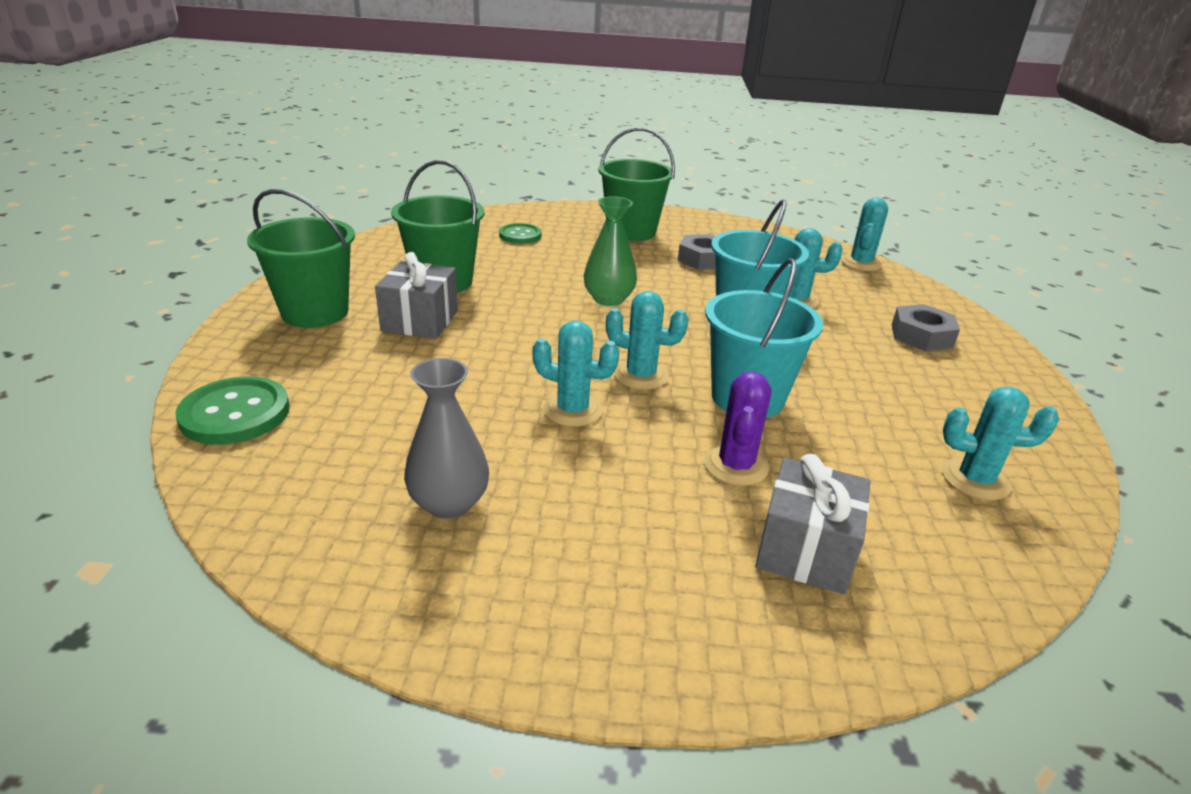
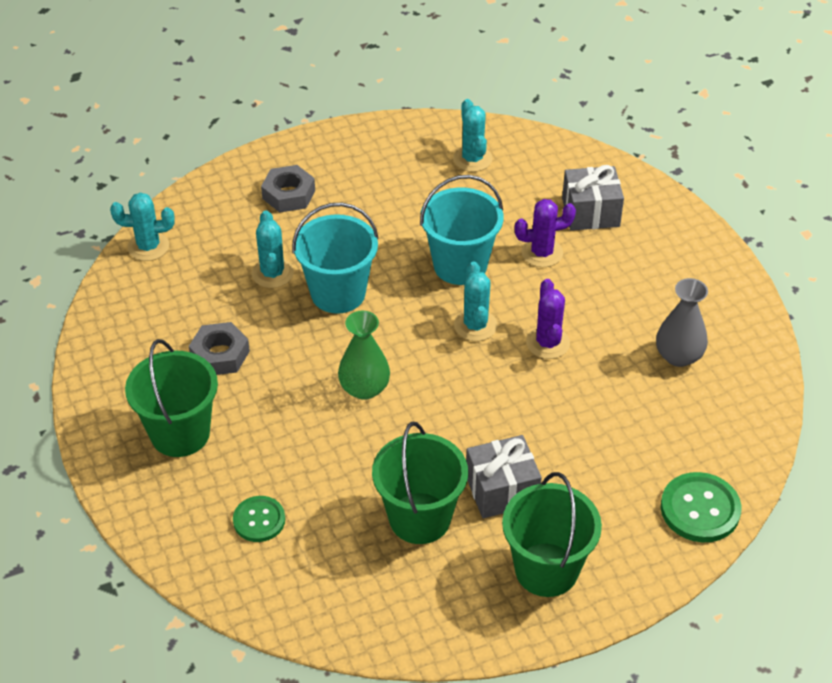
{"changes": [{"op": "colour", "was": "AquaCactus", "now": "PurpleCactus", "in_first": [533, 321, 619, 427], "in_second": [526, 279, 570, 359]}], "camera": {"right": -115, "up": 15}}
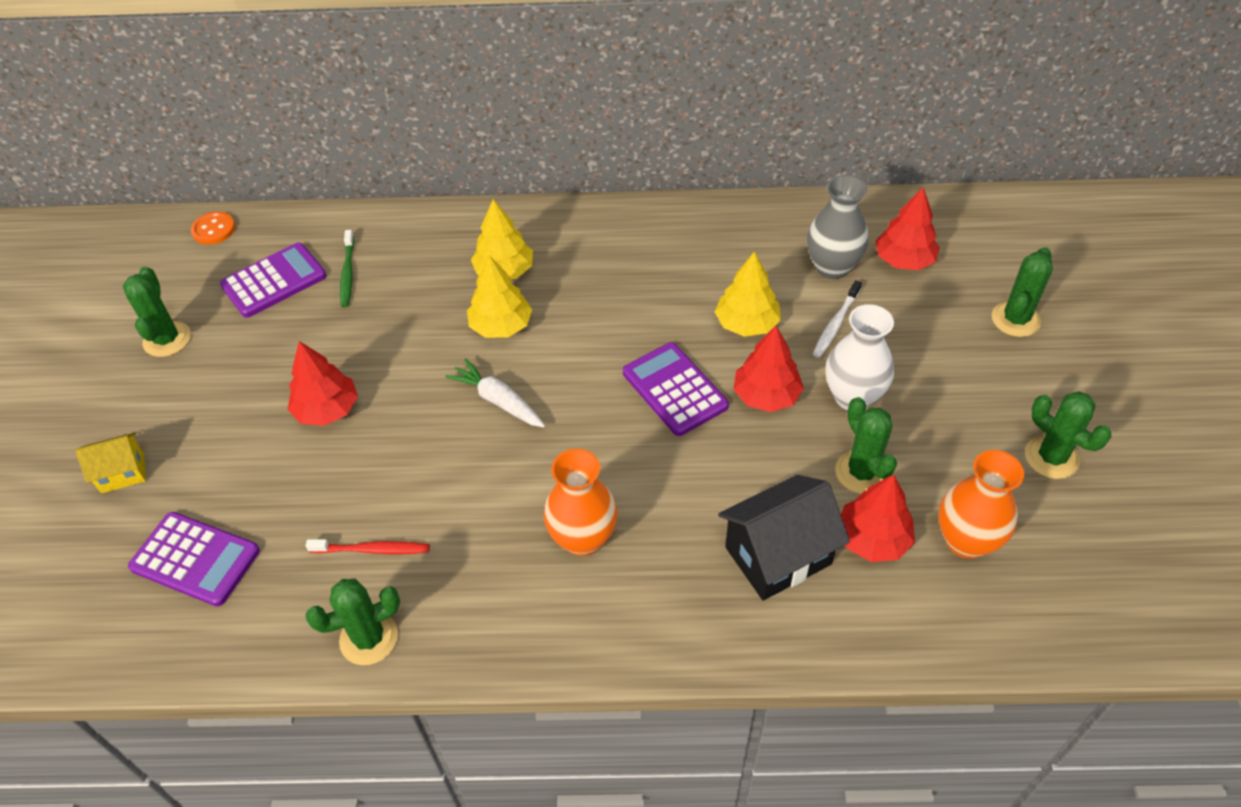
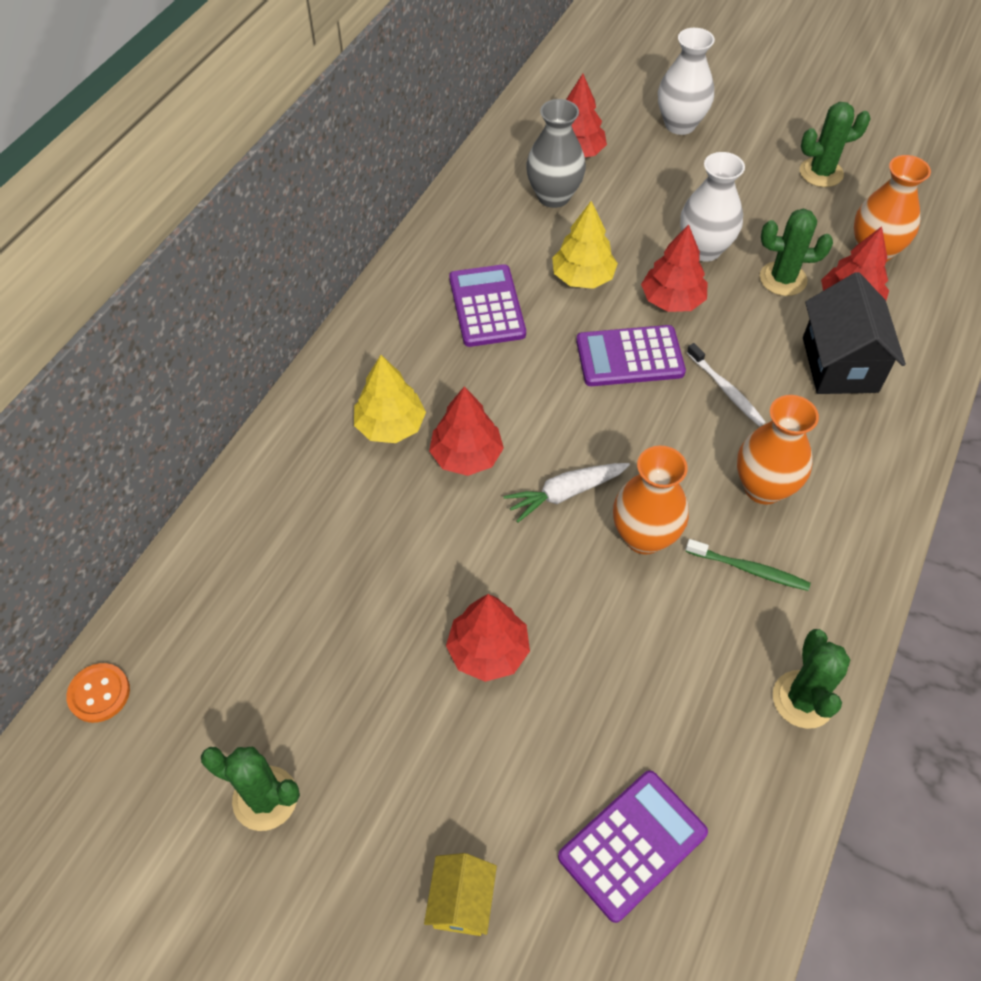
{"changes": [{"op": "colour", "was": "YellowToyTree", "now": "CrimsonToyTree", "in_first": [467, 255, 532, 338], "in_second": [429, 386, 504, 476]}, {"op": "relocated", "was": "PurpleCalculator", "in_first": [220, 243, 327, 318], "in_second": [449, 264, 526, 347]}, {"op": "appeared", "now": "OrangeColouredFlowerVase", "in_second": [613, 446, 689, 555]}, {"op": "exchanged", "was": "EmeraldCactus", "now": "SnowWhiteFlowerVase", "in_first": [992, 247, 1052, 337], "in_second": [658, 28, 715, 135]}, {"op": "relocated", "was": "EmeraldToothbrush", "in_first": [340, 230, 354, 307], "in_second": [685, 539, 811, 591]}, {"op": "relocated", "was": "SnowWhiteToothbrush", "in_first": [813, 280, 862, 358], "in_second": [687, 343, 765, 426]}, {"op": "missing", "was": "CrimsonToothbrush", "in_first": [306, 539, 430, 554]}], "camera": {"right": -65, "up": 5}}
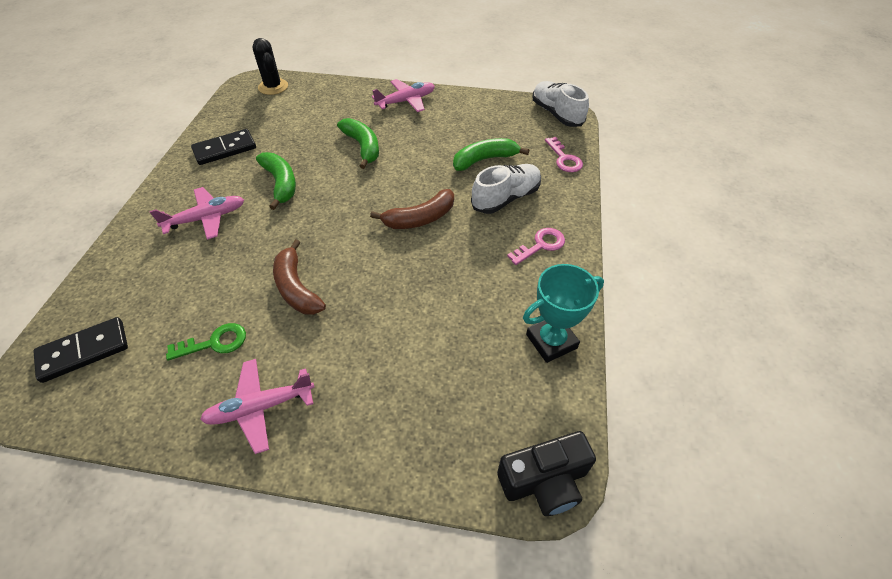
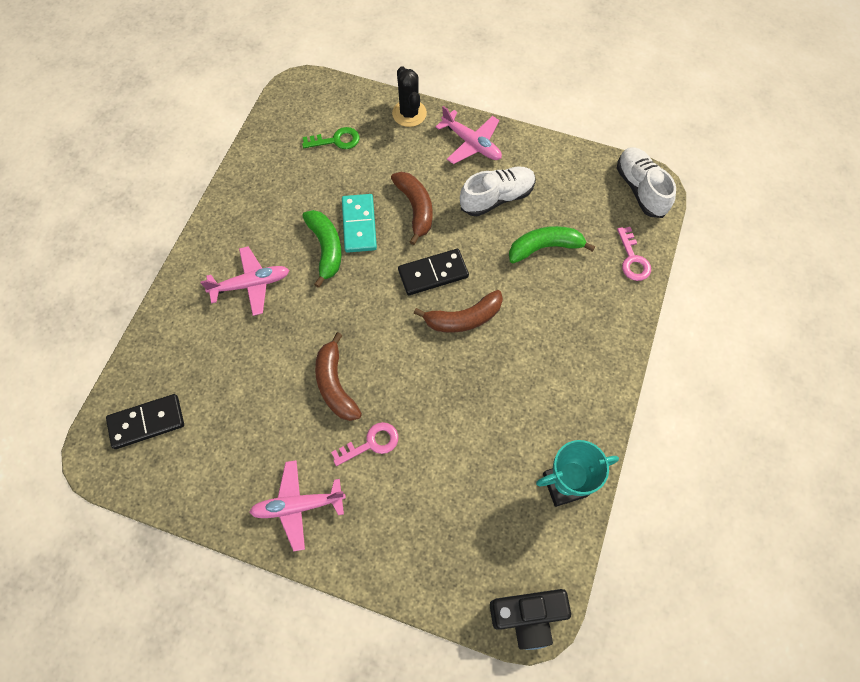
{"changes": [{"op": "relocated", "was": "EmeraldKey", "in_first": [166, 323, 246, 360], "in_second": [302, 127, 360, 149]}, {"op": "relocated", "was": "RosePinkKey", "in_first": [507, 228, 565, 265], "in_second": [331, 422, 398, 466]}, {"op": "appeared", "now": "AquaDominoTile", "in_second": [342, 194, 377, 253]}, {"op": "colour", "was": "EmeraldToyBanana", "now": "RussetToyBanana", "in_first": [337, 118, 379, 169], "in_second": [391, 172, 432, 245]}, {"op": "relocated", "was": "EbonyCactus", "in_first": [252, 38, 288, 95], "in_second": [392, 66, 427, 127]}, {"op": "relocated", "was": "EbonyDominoTile", "in_first": [191, 129, 256, 165], "in_second": [398, 249, 469, 295]}, {"op": "spun", "was": "RosePinkAeroplane", "in_first": [372, 79, 435, 112], "in_second": [436, 106, 502, 164], "clockwise": 60}, {"op": "relocated", "was": "SnowWhiteShoe", "in_first": [471, 164, 541, 214], "in_second": [460, 167, 536, 216]}], "camera": {"right": 10, "up": 15}}
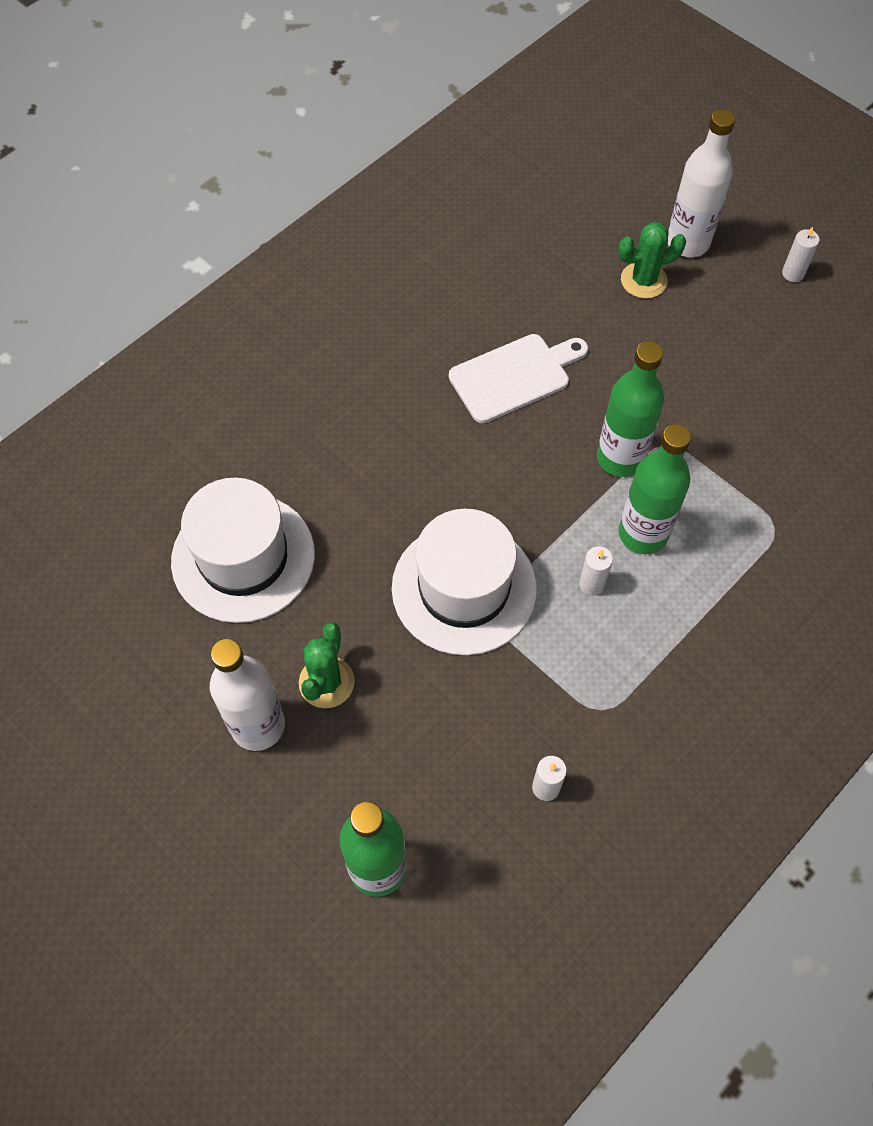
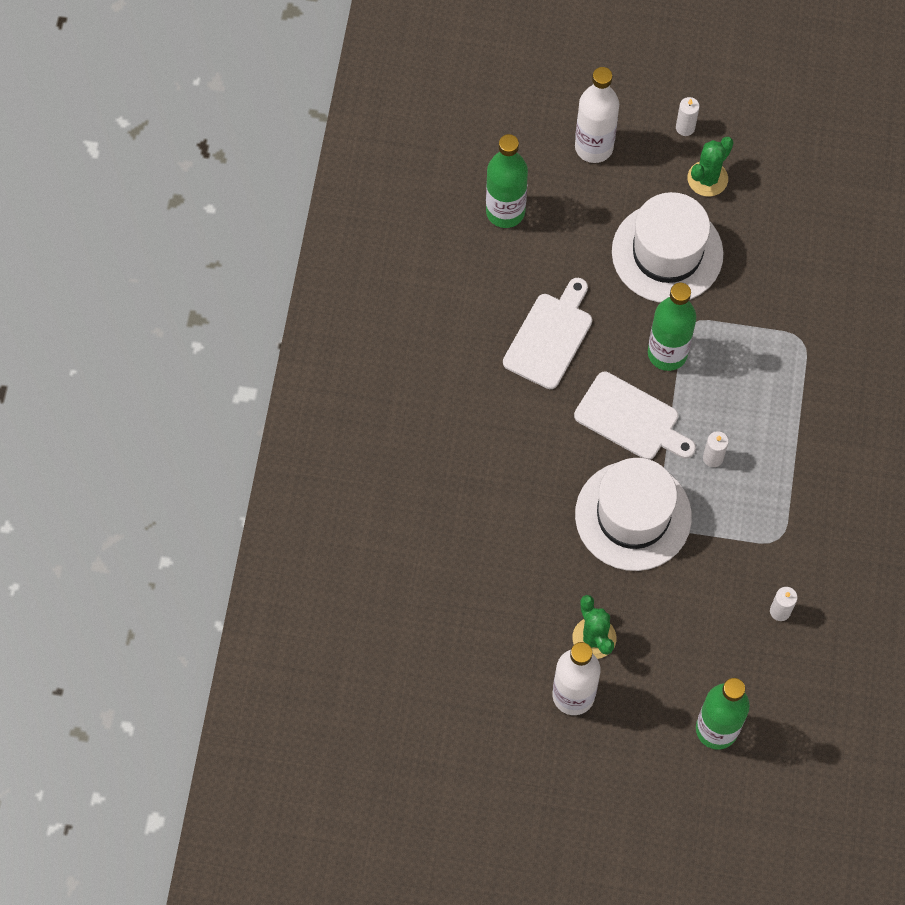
{"changes": [{"op": "relocated", "was": "EmeraldFlask", "in_first": [619, 424, 691, 554], "in_second": [486, 134, 528, 228]}, {"op": "appeared", "now": "SnowWhiteChoppingBoard", "in_second": [574, 372, 696, 460]}, {"op": "relocated", "was": "SnowWhiteTopHat", "in_first": [171, 478, 315, 623], "in_second": [612, 192, 724, 303]}, {"op": "relocated", "was": "EmeraldCactus", "in_first": [618, 222, 687, 299], "in_second": [688, 137, 734, 197]}], "camera": {"right": -35, "up": 5}}
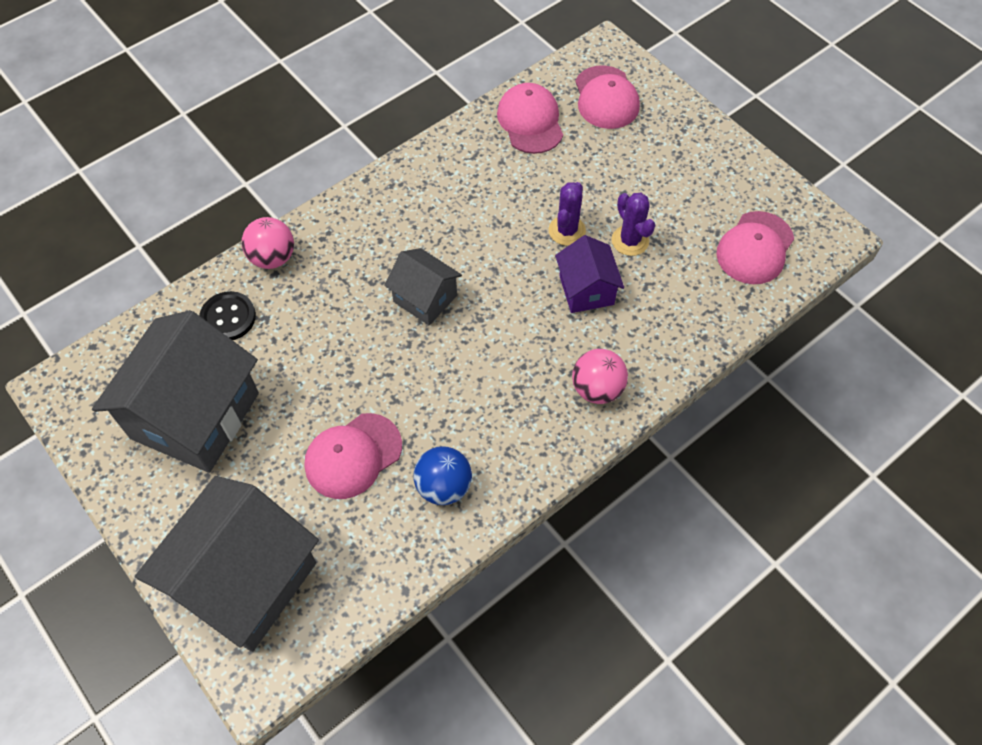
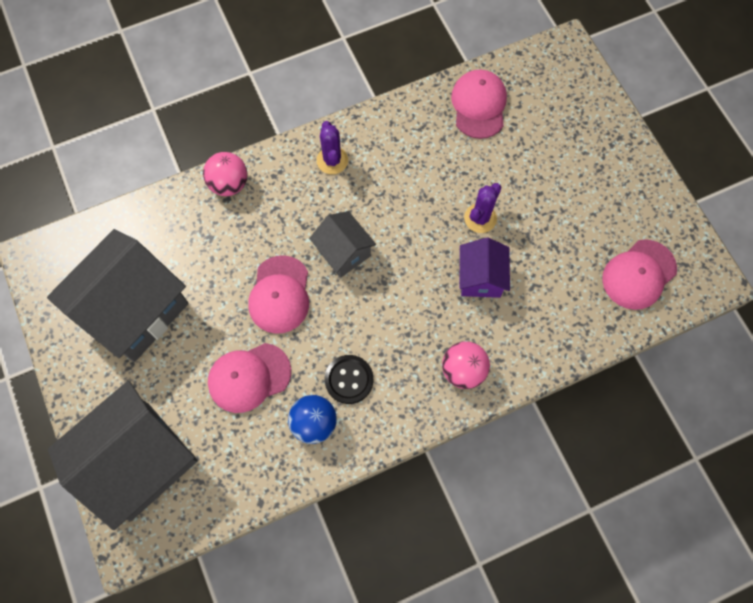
{"changes": [{"op": "relocated", "was": "RosePinkCap", "in_first": [575, 65, 640, 129], "in_second": [248, 255, 309, 334]}, {"op": "relocated", "was": "PurpleCactus", "in_first": [612, 193, 655, 256], "in_second": [316, 121, 348, 174]}, {"op": "relocated", "was": "EbonySewingButton", "in_first": [199, 291, 256, 340], "in_second": [325, 355, 373, 404]}], "camera": {"right": 15, "up": 10}}
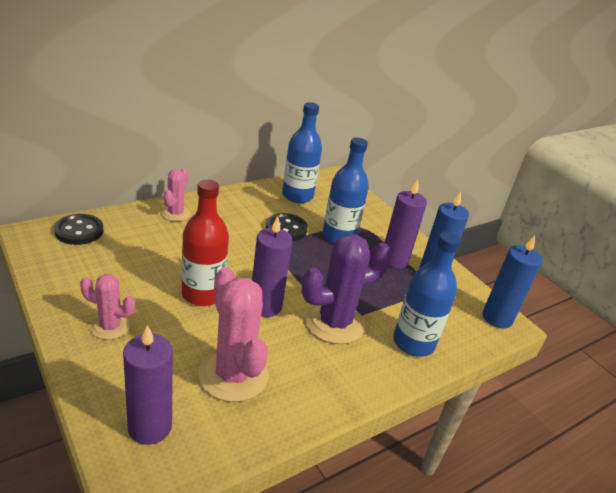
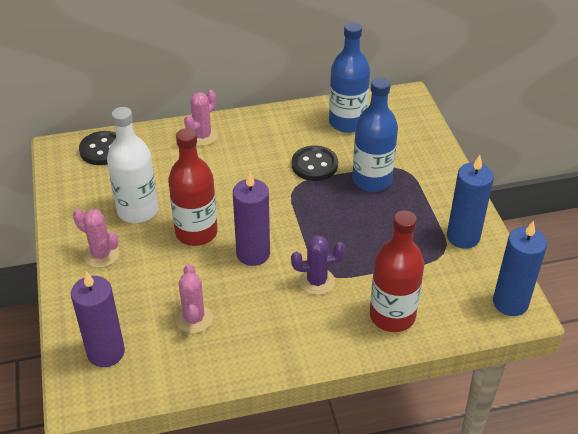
{"changes": [{"op": "appeared", "now": "SnowWhiteFlask", "in_second": [107, 107, 159, 223]}, {"op": "size", "was": "RosePinkCactus", "in_first": [198, 267, 269, 402], "in_second": [175, 264, 213, 333], "ratio": 0.57}, {"op": "size", "was": "PurpleCactus", "in_first": [302, 234, 391, 344], "in_second": [291, 235, 345, 295], "ratio": 0.57}, {"op": "colour", "was": "RoyalBlueFlask", "now": "CrimsonFlask", "in_first": [393, 232, 461, 357], "in_second": [370, 210, 424, 332]}, {"op": "missing", "was": "PurpleWaxCandle", "in_first": [385, 180, 427, 269]}], "camera": {"right": 25, "up": 10}}
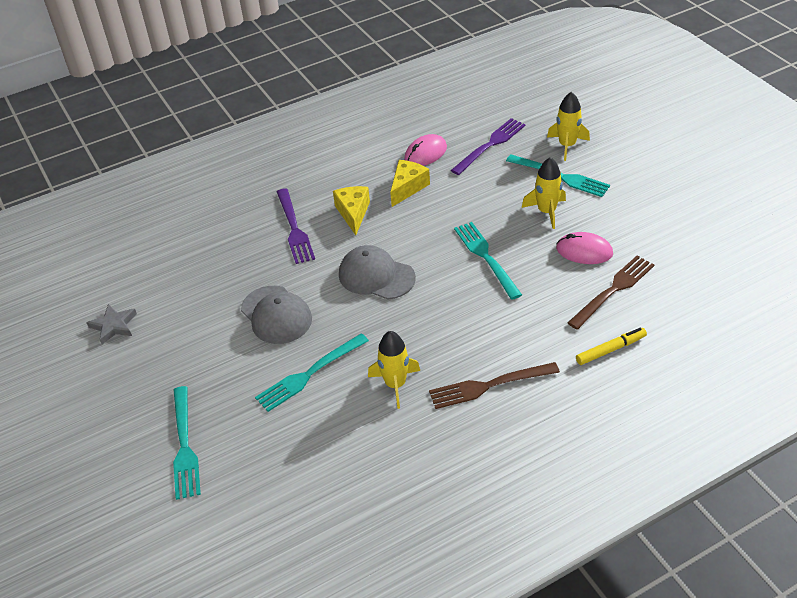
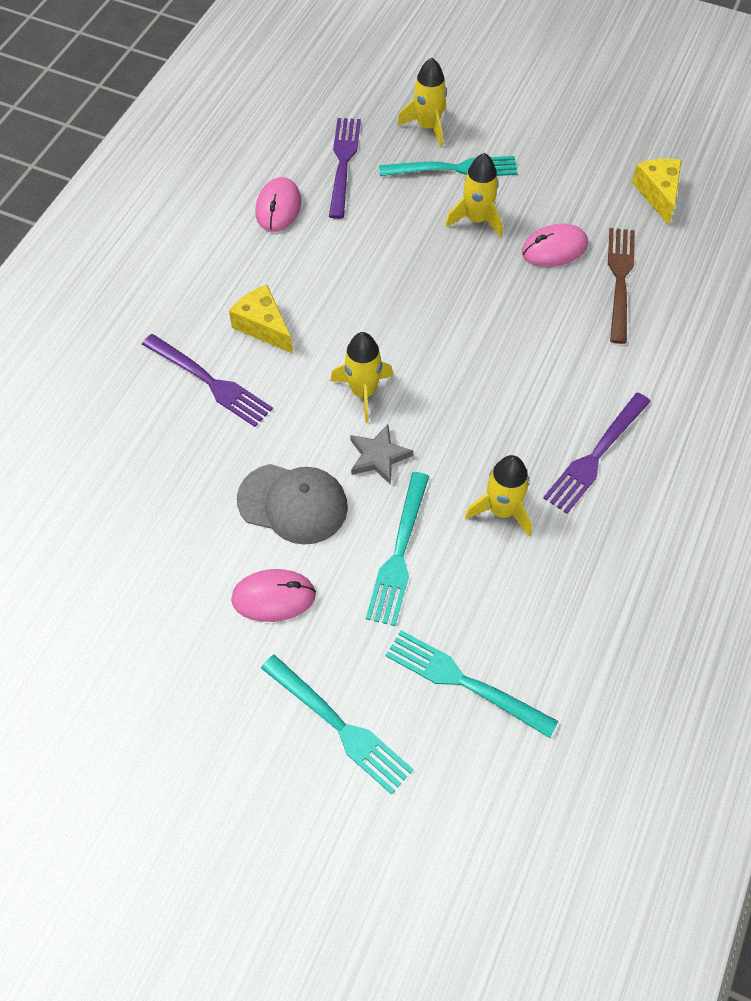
{"changes": [{"op": "appeared", "now": "RosePinkMouse", "in_second": [231, 569, 316, 622]}, {"op": "exchanged", "was": "GreyCap", "now": "YellowToyRocket", "in_first": [339, 245, 416, 300], "in_second": [330, 332, 393, 423]}, {"op": "relocated", "was": "GreyFivePointedStar", "in_first": [86, 304, 137, 344], "in_second": [350, 424, 413, 485]}, {"op": "relocated", "was": "AquaDinnerFork", "in_first": [454, 222, 522, 300], "in_second": [385, 630, 558, 738]}, {"op": "colour", "was": "RussetDinnerFork", "now": "PurpleDinnerFork", "in_first": [429, 362, 560, 409], "in_second": [543, 393, 651, 514]}, {"op": "relocated", "was": "YellowPieceOfCheese", "in_first": [390, 160, 430, 207], "in_second": [632, 159, 682, 225]}, {"op": "missing", "was": "YellowFeltPen", "in_first": [576, 328, 647, 365]}], "camera": {"right": -40, "up": 15}}
